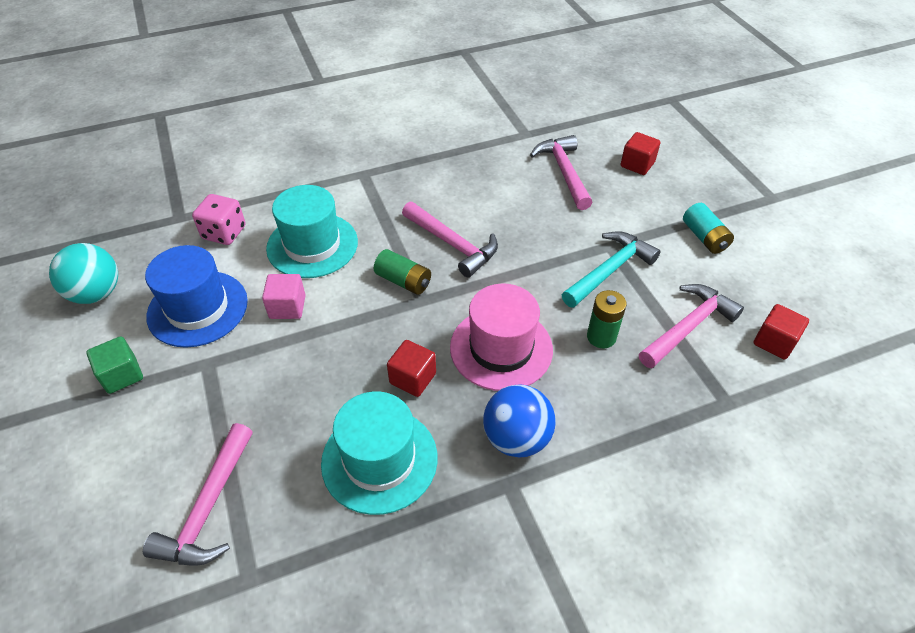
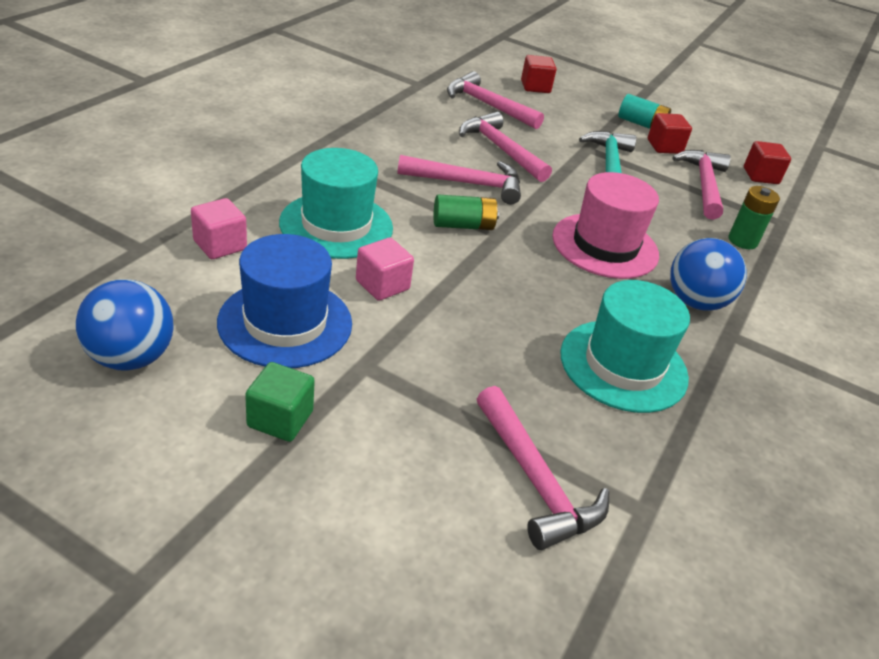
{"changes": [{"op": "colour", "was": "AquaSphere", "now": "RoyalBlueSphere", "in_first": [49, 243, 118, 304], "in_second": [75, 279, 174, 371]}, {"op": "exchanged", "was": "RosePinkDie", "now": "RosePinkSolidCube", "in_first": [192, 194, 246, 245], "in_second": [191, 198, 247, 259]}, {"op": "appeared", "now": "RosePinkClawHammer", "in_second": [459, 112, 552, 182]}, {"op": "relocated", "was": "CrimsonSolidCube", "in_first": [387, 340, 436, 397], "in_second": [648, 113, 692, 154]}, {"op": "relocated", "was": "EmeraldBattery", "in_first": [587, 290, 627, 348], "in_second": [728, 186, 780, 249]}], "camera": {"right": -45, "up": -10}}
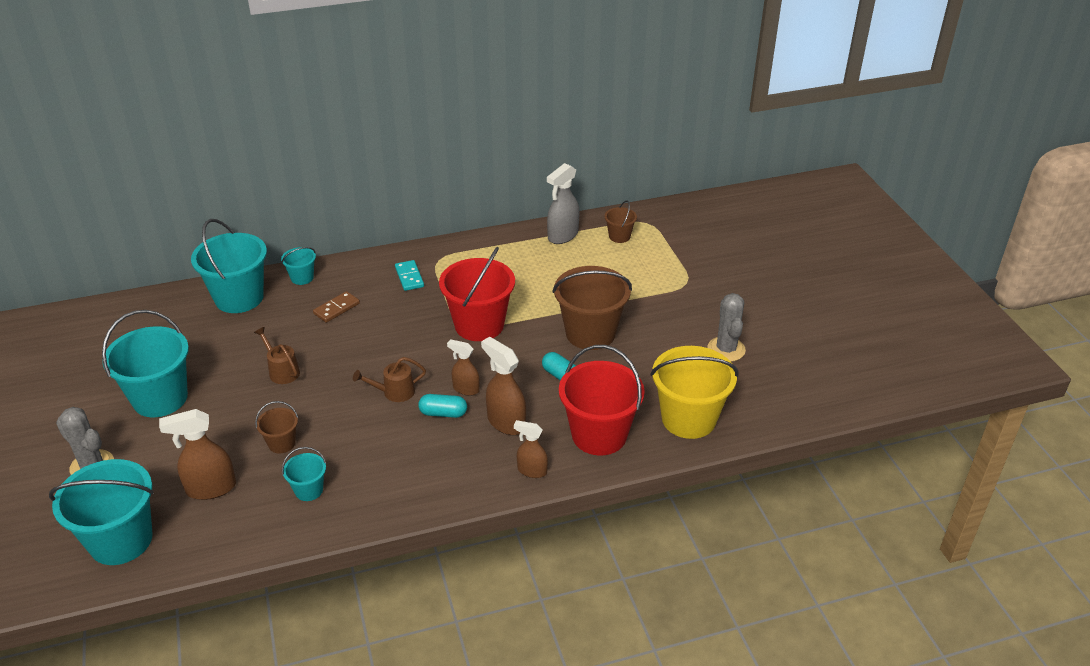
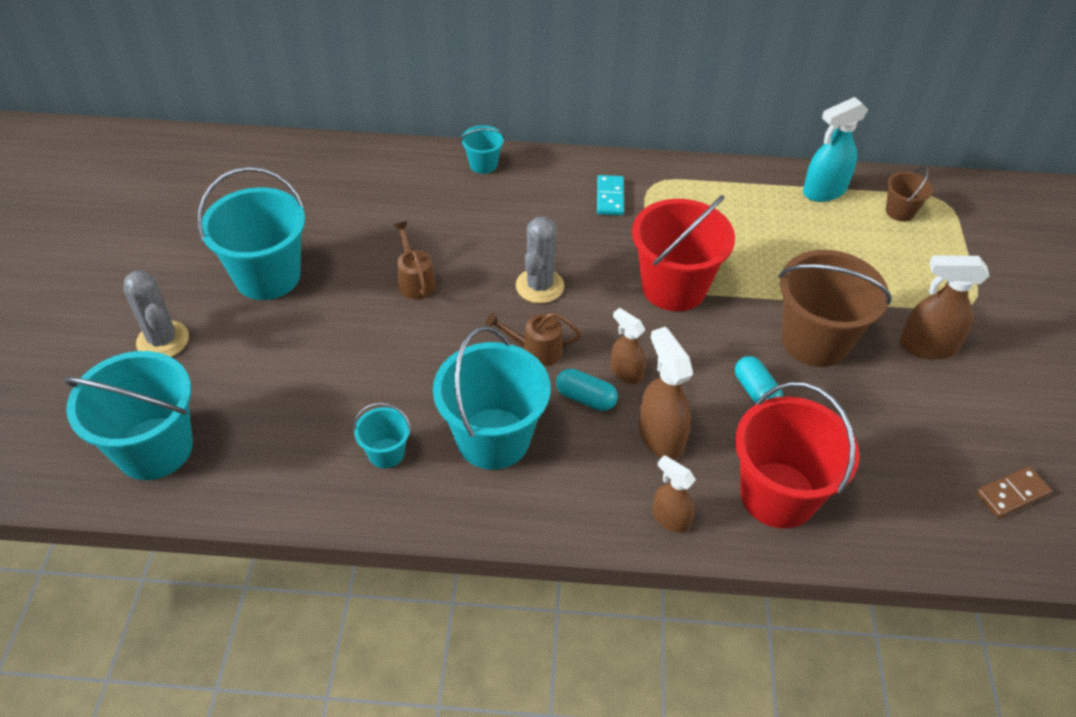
{"changes": [{"op": "relocated", "was": "AquaBucket", "in_first": [191, 219, 267, 313], "in_second": [433, 326, 551, 470]}, {"op": "relocated", "was": "GreyCactus", "in_first": [707, 293, 746, 362], "in_second": [516, 217, 564, 303]}, {"op": "colour", "was": "GreySprayBottle", "now": "AquaSprayBottle", "in_first": [547, 163, 580, 244], "in_second": [803, 97, 868, 202]}, {"op": "relocated", "was": "RussetSprayBottle", "in_first": [159, 409, 236, 500], "in_second": [900, 256, 989, 360]}, {"op": "relocated", "was": "RussetDominoTile", "in_first": [313, 291, 360, 323], "in_second": [976, 466, 1052, 518]}, {"op": "missing", "was": "RussetBucket", "in_first": [255, 401, 298, 453]}, {"op": "missing", "was": "YellowBucket", "in_first": [650, 346, 739, 439]}], "camera": {"right": 20, "up": 10}}
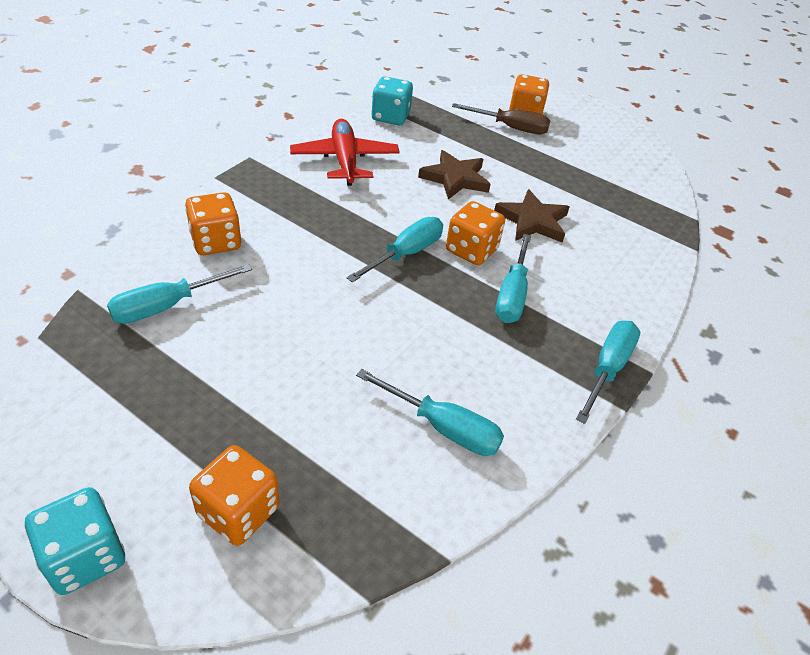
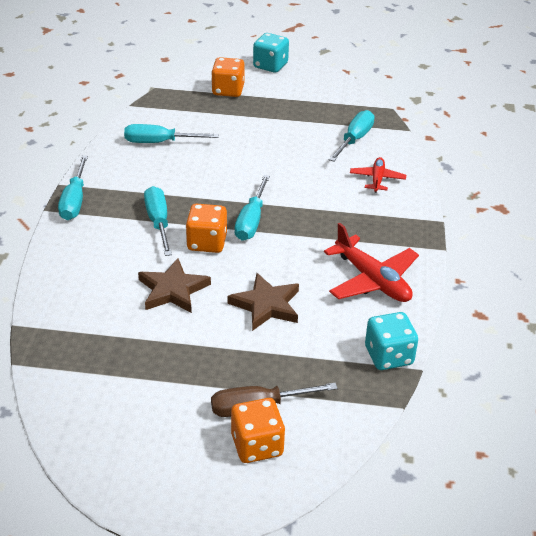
{"changes": [{"op": "exchanged", "was": "OrangeColouredDie", "now": "CrimsonAeroplane", "in_first": [185, 192, 241, 255], "in_second": [350, 157, 406, 193]}], "camera": {"right": 155, "up": -5}}
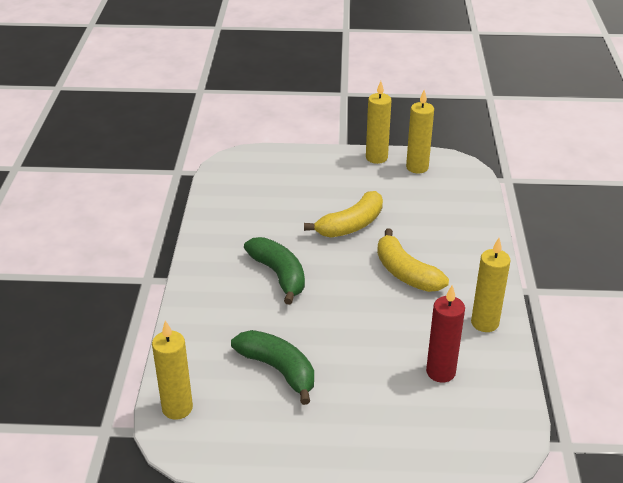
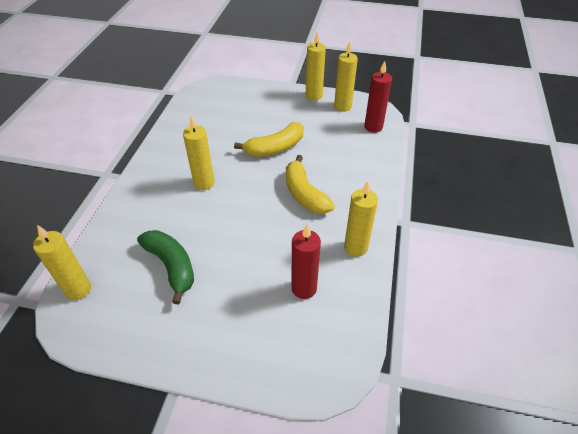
{"changes": [{"op": "exchanged", "was": "EmeraldToyBanana", "now": "YellowWaxCandle", "in_first": [244, 237, 305, 305], "in_second": [183, 115, 215, 190]}, {"op": "appeared", "now": "CrimsonWaxCandle", "in_second": [364, 61, 392, 133]}], "camera": {"right": 10, "up": 10}}
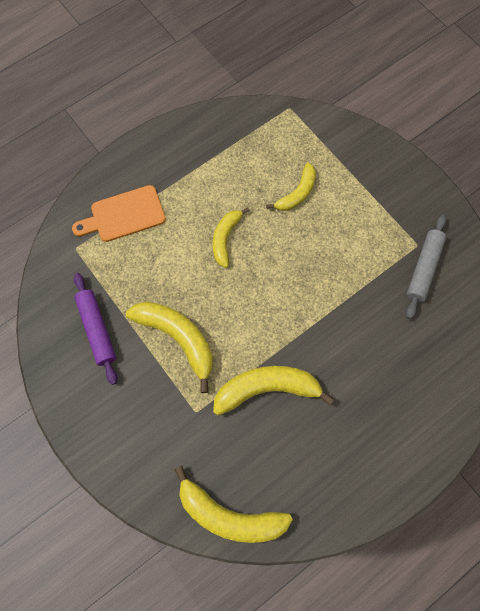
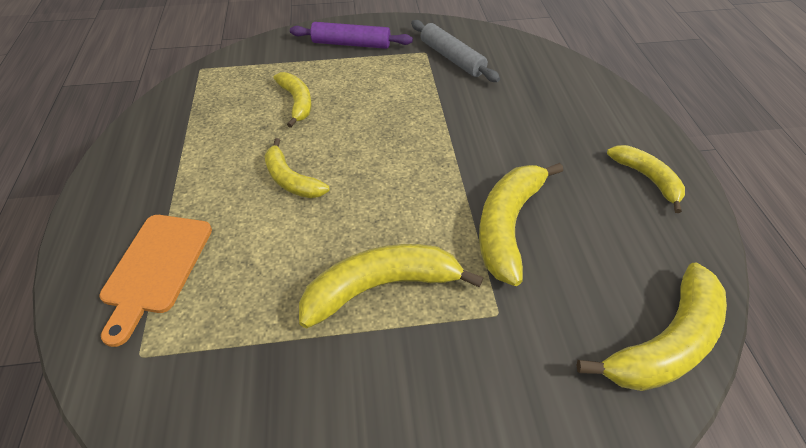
{"changes": [{"op": "relocated", "was": "PurpleDoughRoller", "in_first": [74, 273, 117, 385], "in_second": [290, 22, 413, 49]}, {"op": "appeared", "now": "YellowToyBanana", "in_second": [607, 145, 685, 213]}], "camera": {"right": -60, "up": -20}}
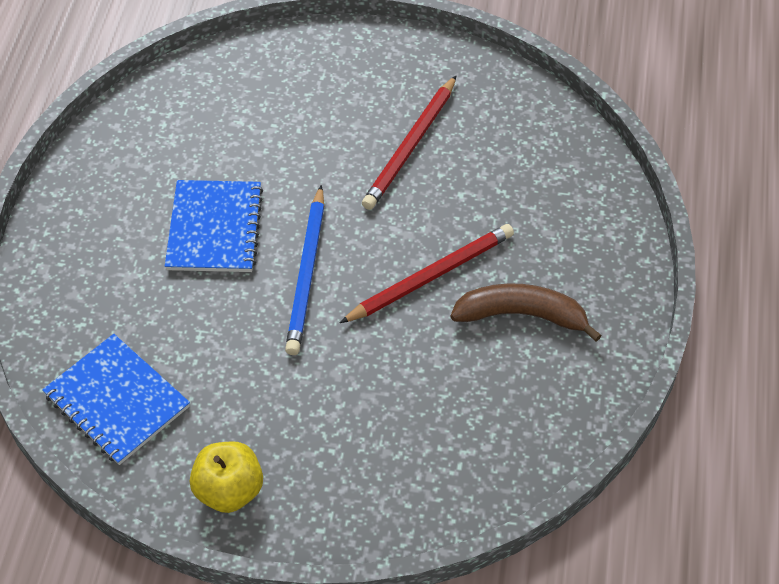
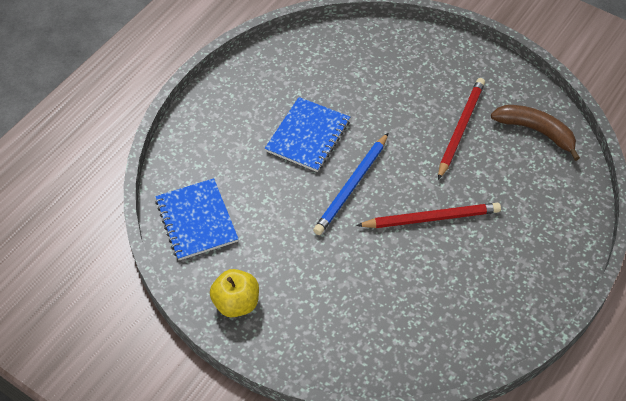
{"changes": [{"op": "spun", "was": "CrimsonWoodenPencil", "in_first": [362, 76, 456, 210], "in_second": [438, 78, 485, 180], "clockwise": 150}, {"op": "relocated", "was": "RussetToyBanana", "in_first": [451, 284, 602, 342], "in_second": [491, 105, 580, 161]}], "camera": {"right": 25, "up": 0}}
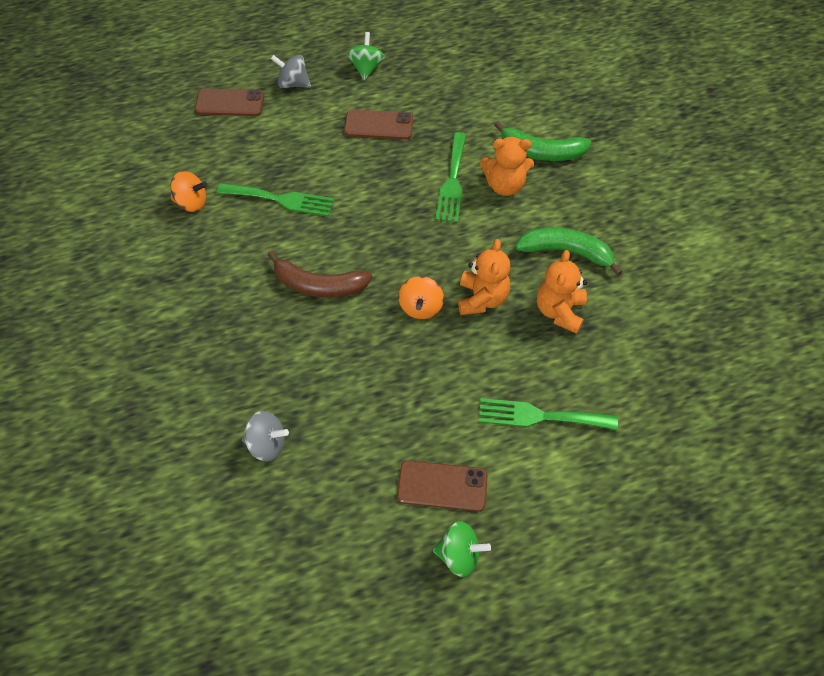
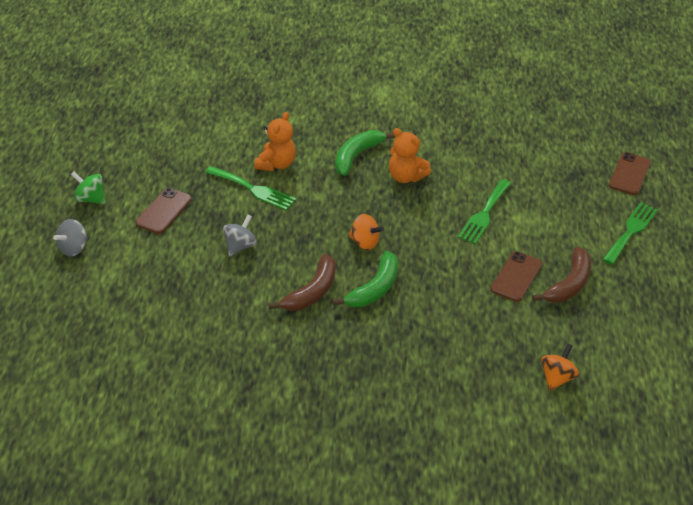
{"changes": [{"op": "relocated", "was": "GreyWhirligig", "in_first": [242, 411, 289, 461], "in_second": [223, 214, 257, 257]}, {"op": "relocated", "was": "EmeraldToyBanana", "in_first": [494, 121, 591, 161], "in_second": [333, 251, 398, 307]}, {"op": "exchanged", "was": "EmeraldWhirligig", "now": "RussetToyBanana", "in_first": [433, 521, 491, 577], "in_second": [532, 247, 591, 303]}, {"op": "relocated", "was": "OrangeColouredWhirligig", "in_first": [170, 171, 207, 212], "in_second": [541, 344, 579, 391]}, {"op": "relocated", "was": "EmeraldDinnerFork", "in_first": [217, 183, 334, 217], "in_second": [602, 202, 658, 265]}, {"op": "relocated", "was": "RussetMobilePhone", "in_first": [195, 88, 264, 116], "in_second": [609, 152, 651, 195]}, {"op": "missing", "was": "OrangeColouredTeddyBear", "in_first": [458, 239, 510, 315]}], "camera": {"right": -70, "up": -15}}
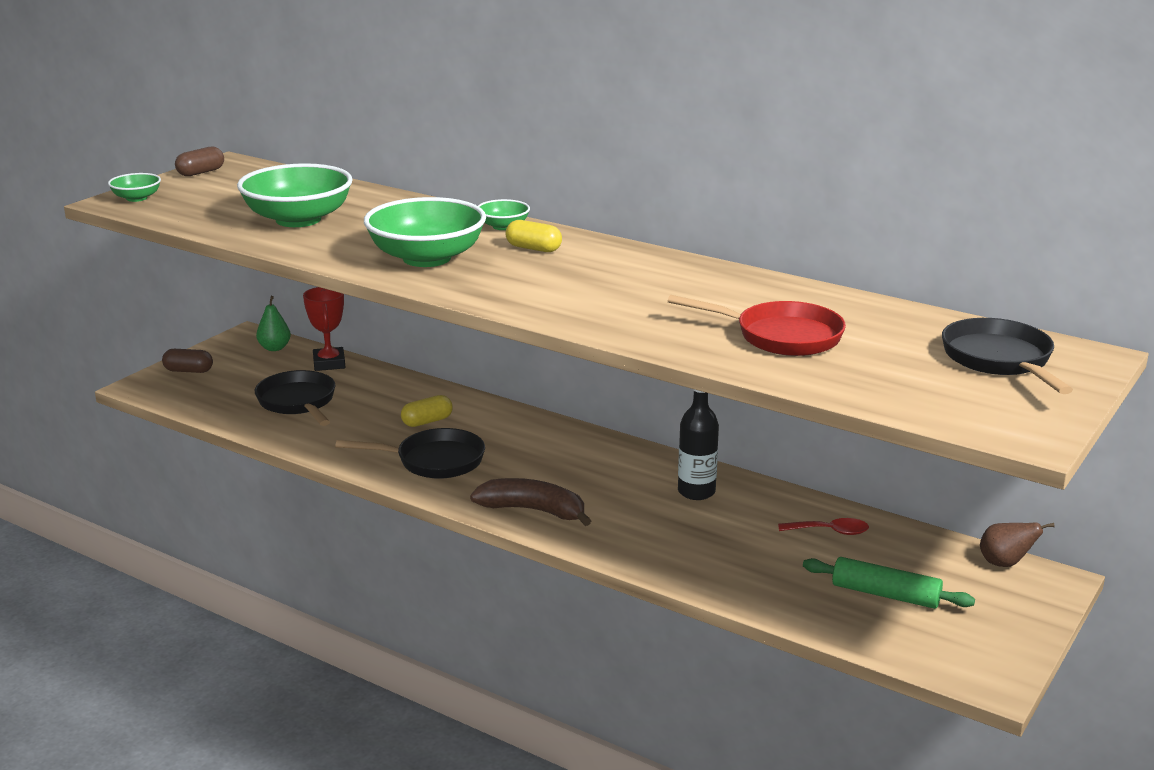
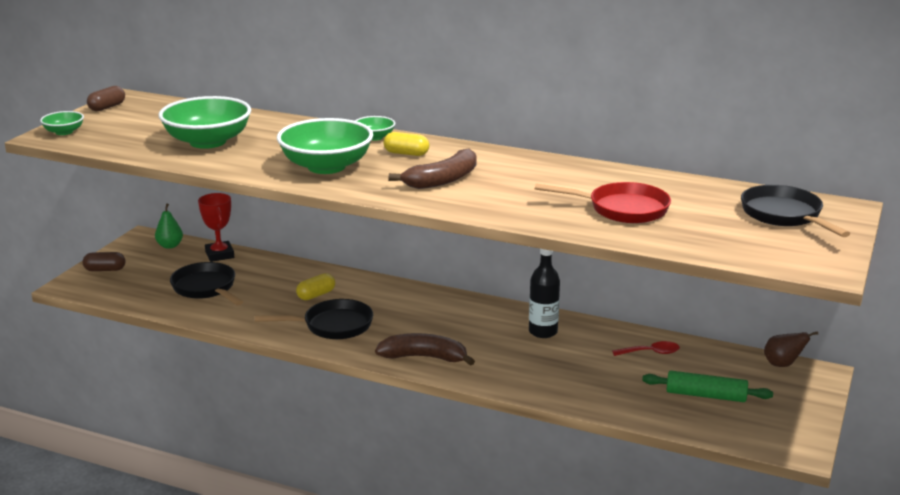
{"changes": [{"op": "appeared", "now": "RussetToyBanana", "in_second": [389, 149, 476, 189]}], "camera": {"right": -10, "up": 0}}
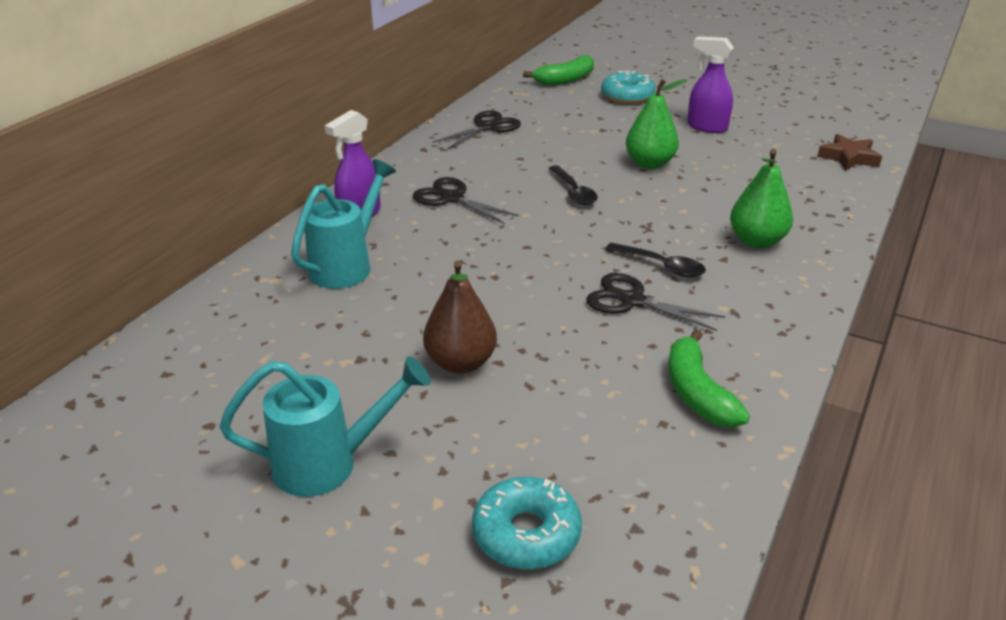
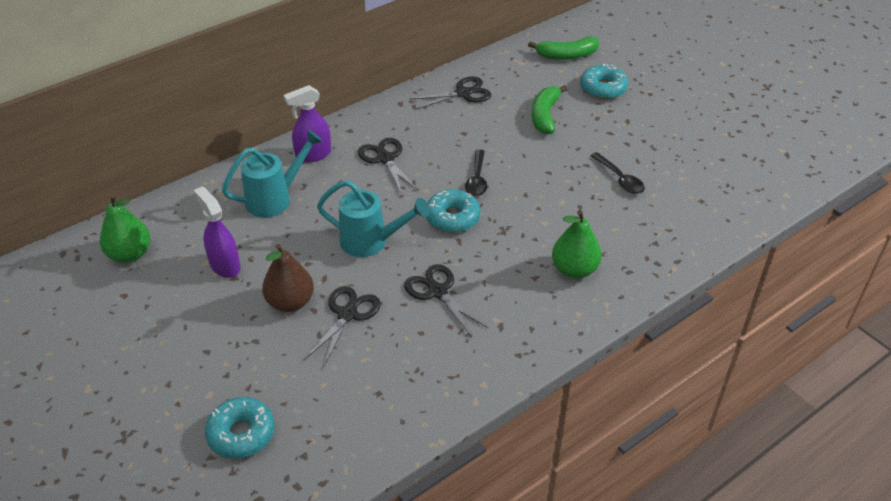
{"changes": [{"op": "relocated", "was": "EmeraldPearFruit", "in_first": [626, 79, 687, 169], "in_second": [100, 194, 150, 263]}, {"op": "relocated", "was": "PurpleSprayBottle", "in_first": [687, 36, 734, 133], "in_second": [193, 186, 241, 278]}, {"op": "appeared", "now": "EbonyShears", "in_second": [304, 286, 381, 368]}, {"op": "relocated", "was": "AquaWateringPot", "in_first": [219, 356, 431, 497], "in_second": [317, 180, 430, 257]}, {"op": "appeared", "now": "AquaDonut", "in_second": [426, 189, 480, 233]}, {"op": "relocated", "was": "EmeraldToyBanana", "in_first": [668, 329, 750, 428], "in_second": [531, 85, 568, 134]}, {"op": "relocated", "was": "EbonyTablespoon", "in_first": [606, 243, 706, 277], "in_second": [591, 152, 645, 194]}, {"op": "missing", "was": "RussetFivePointedStar", "in_first": [817, 134, 882, 171]}], "camera": {"right": 25, "up": 10}}
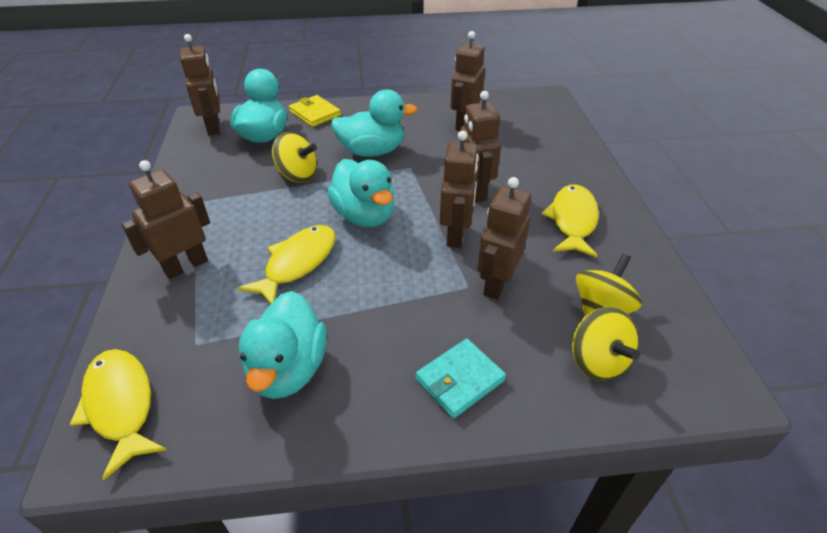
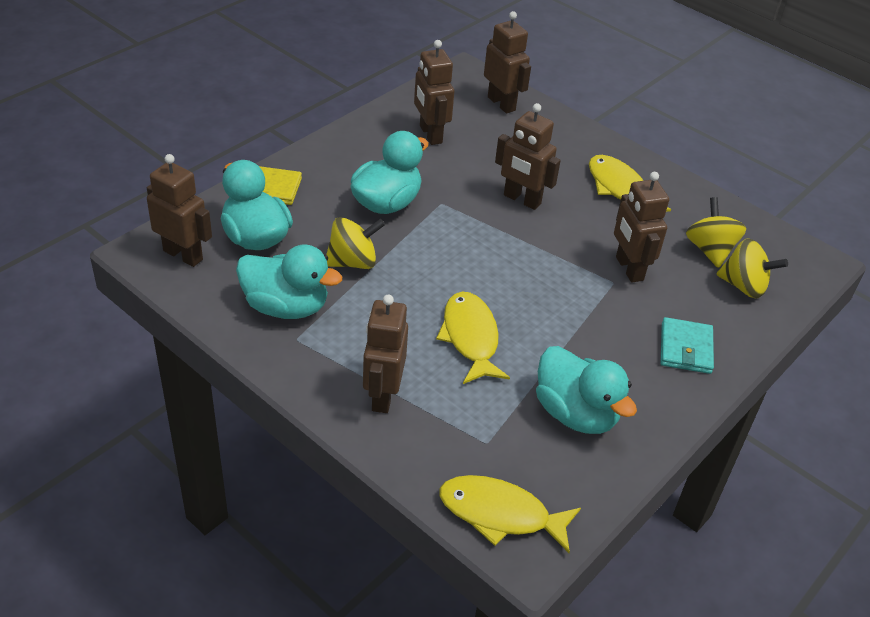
{"changes": [{"op": "relocated", "was": "AquaRubberDuck", "in_first": [327, 159, 395, 227], "in_second": [236, 244, 342, 319]}, {"op": "relocated", "was": "RussetRobotFigure", "in_first": [440, 131, 479, 248], "in_second": [484, 11, 531, 113]}], "camera": {"right": -45, "up": 0}}
